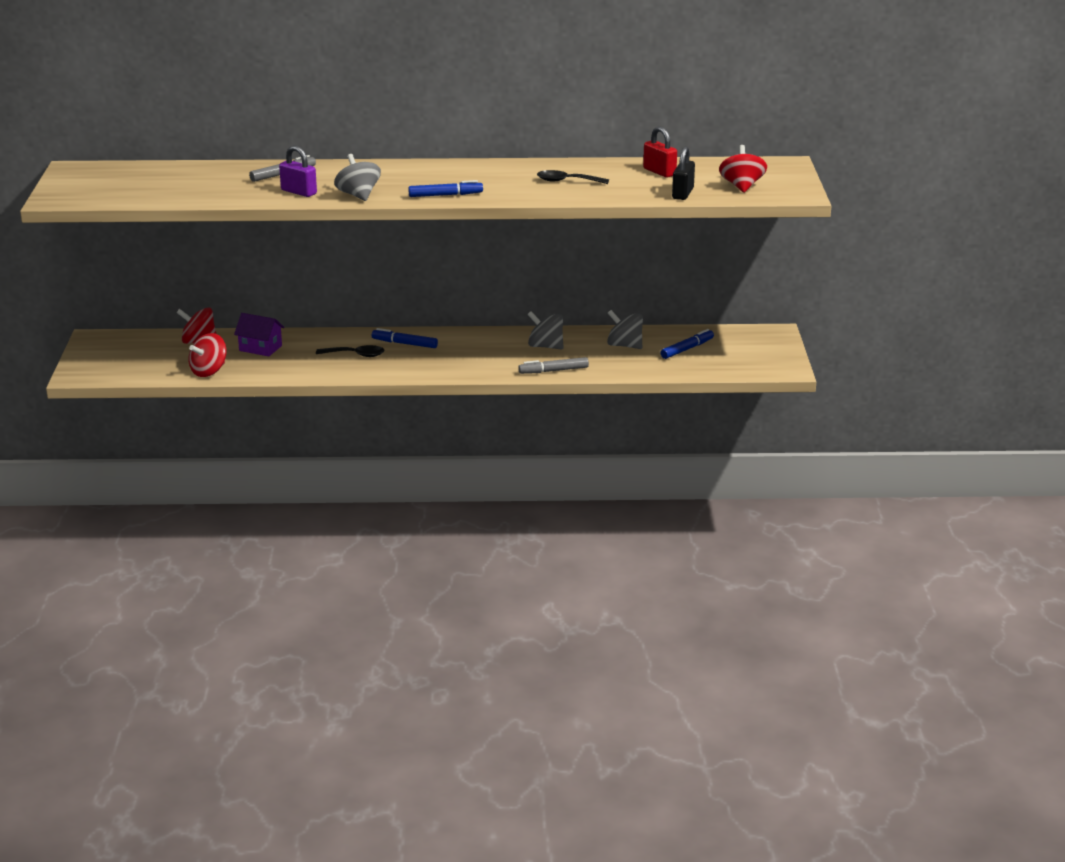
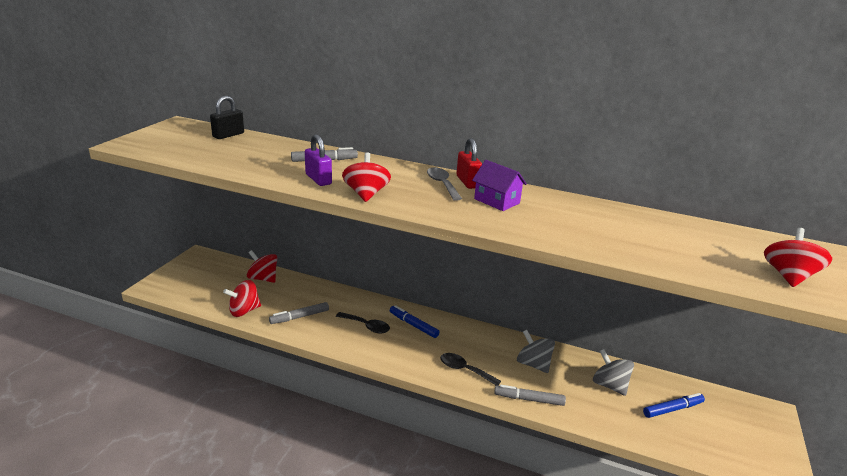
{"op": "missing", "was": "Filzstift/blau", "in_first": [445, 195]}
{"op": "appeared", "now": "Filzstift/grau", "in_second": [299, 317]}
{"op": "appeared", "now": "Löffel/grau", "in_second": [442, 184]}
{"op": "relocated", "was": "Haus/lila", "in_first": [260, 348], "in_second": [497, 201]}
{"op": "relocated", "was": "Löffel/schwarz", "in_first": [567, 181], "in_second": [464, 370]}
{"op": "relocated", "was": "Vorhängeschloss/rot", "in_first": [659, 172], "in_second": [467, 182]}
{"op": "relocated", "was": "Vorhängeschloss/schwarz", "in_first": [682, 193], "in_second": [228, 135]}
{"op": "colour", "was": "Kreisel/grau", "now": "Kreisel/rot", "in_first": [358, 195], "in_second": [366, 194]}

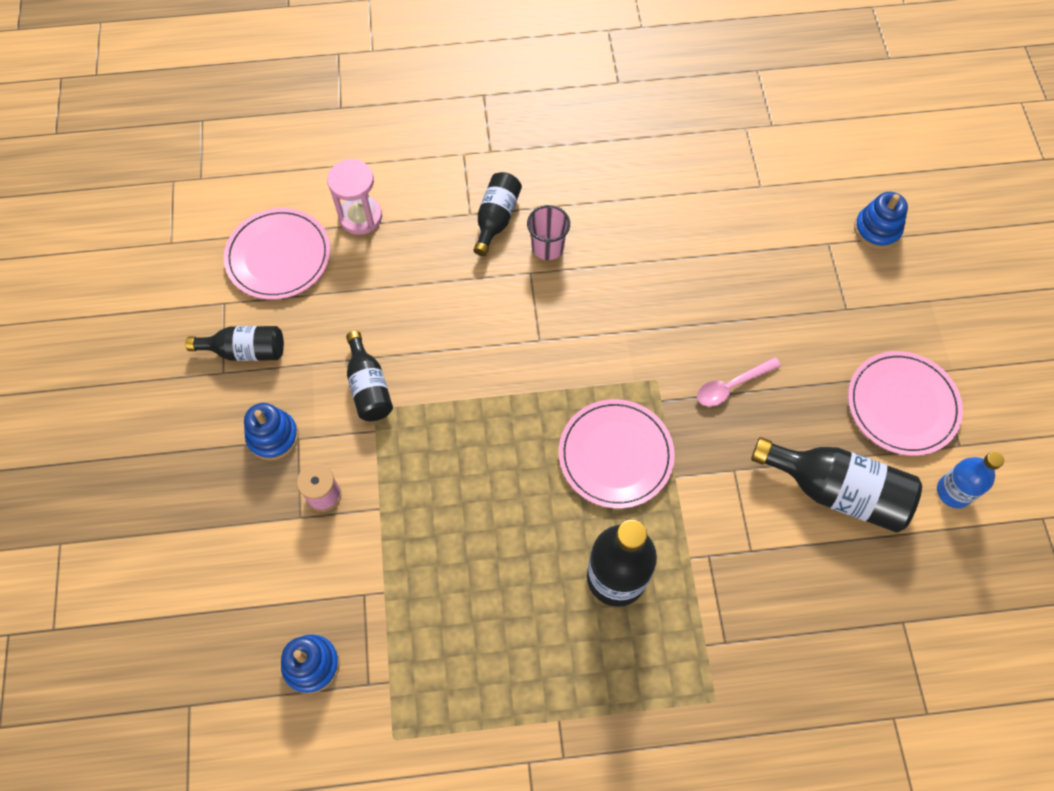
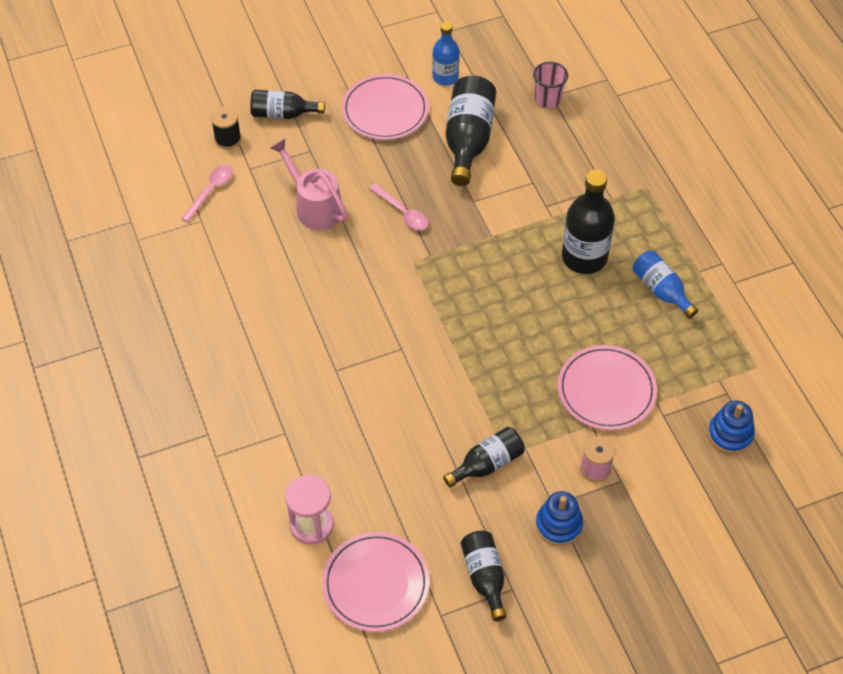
{"op": "appeared", "now": "Löffel/rosa", "in_second": [211, 191]}
{"op": "appeared", "now": "Gießkanne/rosa", "in_second": [314, 206]}
{"op": "appeared", "now": "Flasche/blau", "in_second": [661, 290]}
{"op": "relocated", "was": "Flasche/schwarz", "in_first": [496, 219], "in_second": [283, 114]}
{"op": "relocated", "was": "Becher/rosa", "in_first": [547, 247], "in_second": [548, 99]}
{"op": "relocated", "was": "Teller/rosa", "in_first": [615, 455], "in_second": [606, 390]}
{"op": "exchanged", "was": "Stapelspielzeug/blau", "now": "Garnrolle/schwarz", "in_first": [877, 229], "in_second": [228, 139]}

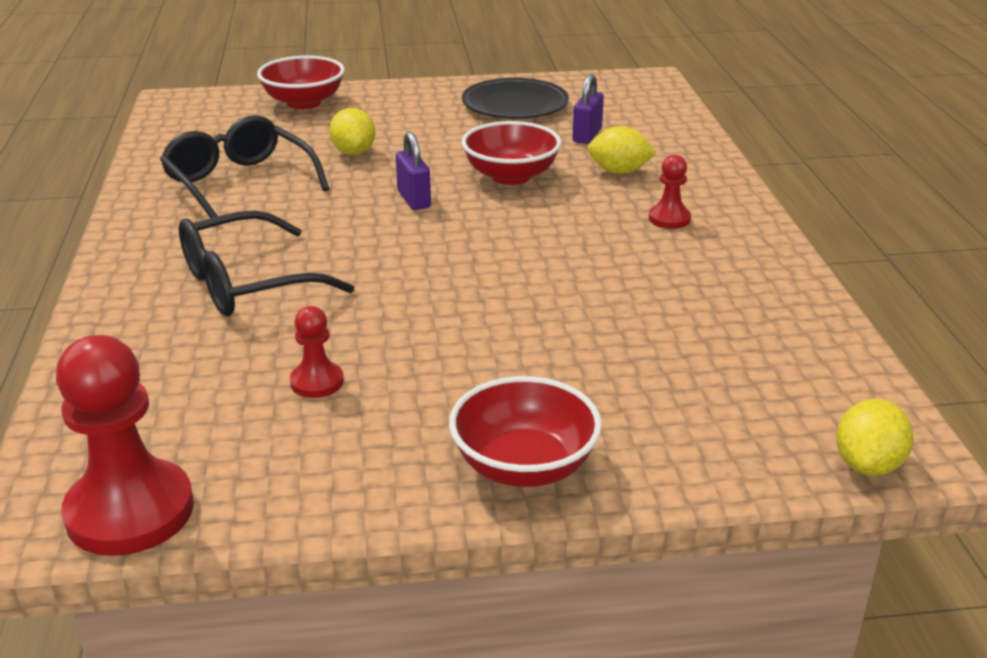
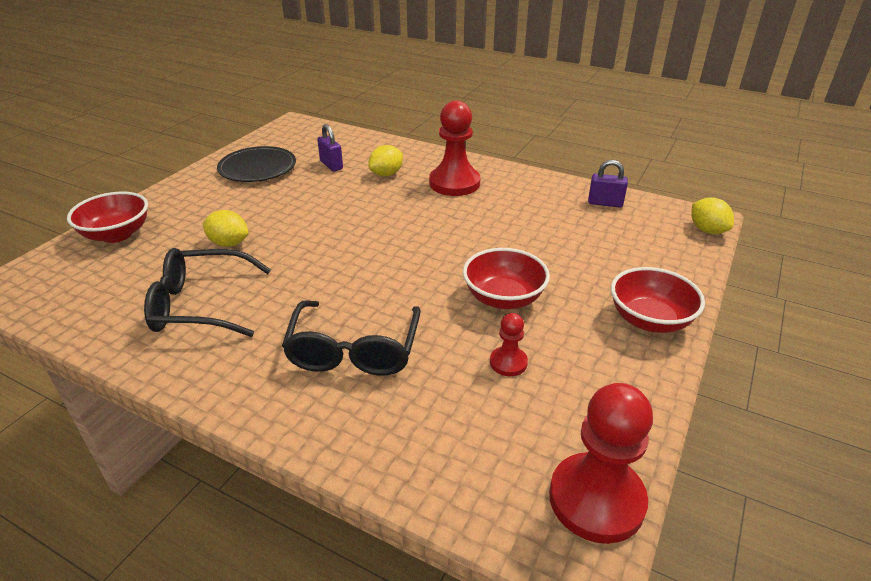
{"op": "relocated", "was": "Vorhängeschloss/lila", "in_first": [414, 199], "in_second": [605, 203]}
{"op": "relocated", "was": "Schüssel/rot", "in_first": [511, 176], "in_second": [503, 298]}
{"op": "size", "was": "Bauer/rot", "in_first": [669, 219], "in_second": [454, 183], "ratio": 2.01}

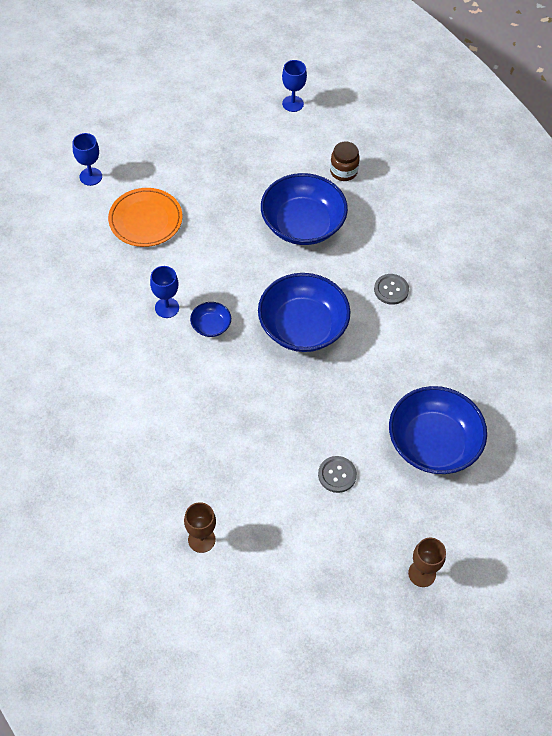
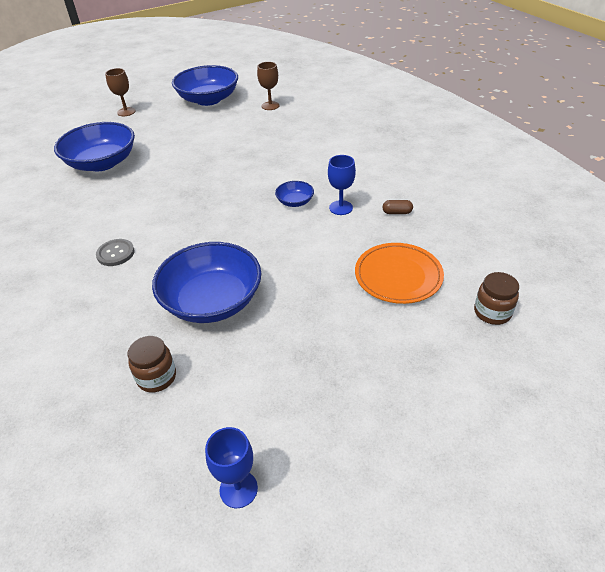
{"op": "missing", "was": "Knopf/grau", "in_first": [337, 475]}
{"op": "appeared", "now": "Kapsel/braun", "in_second": [397, 212]}
{"op": "relocated", "was": "Schüssel/blau", "in_first": [302, 326], "in_second": [208, 99]}
{"op": "exchanged", "was": "Kelch/blau", "now": "Einmachglas/braun", "in_first": [90, 176], "in_second": [492, 312]}

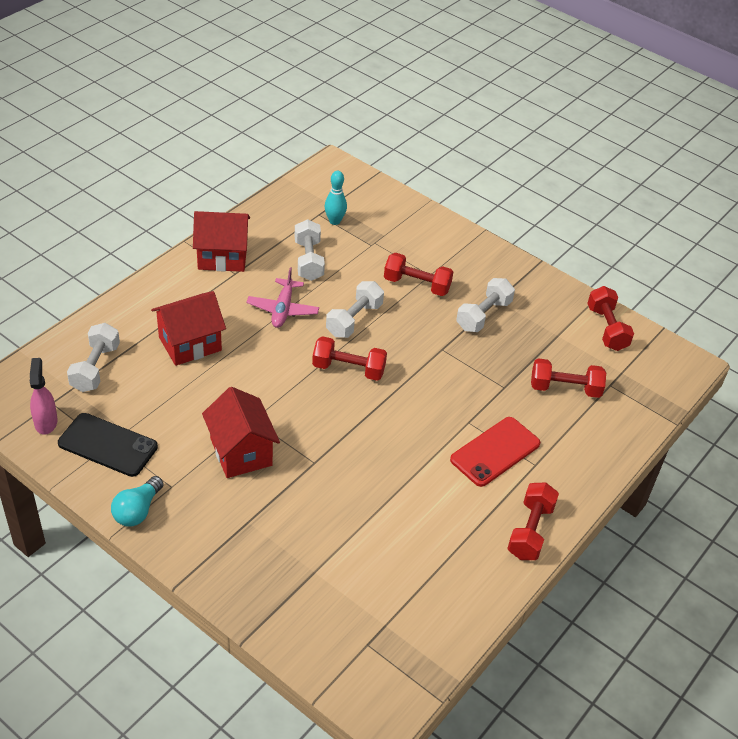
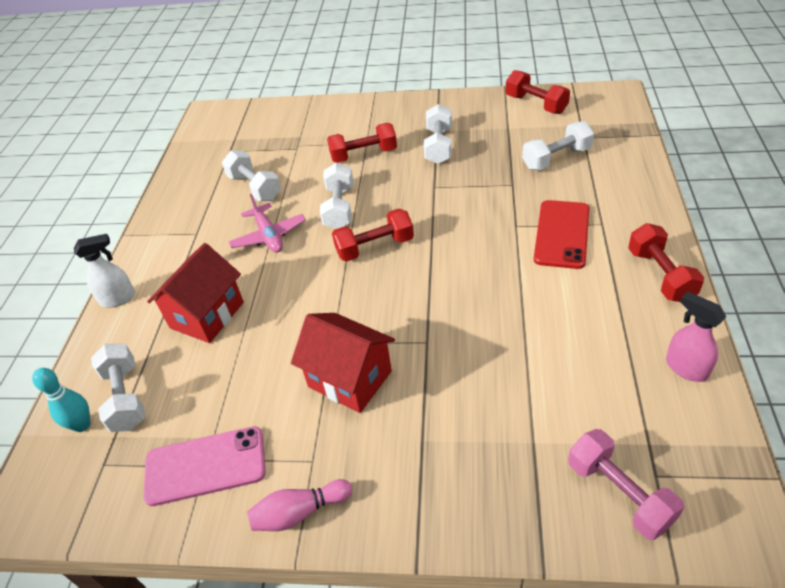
{"op": "missing", "was": "Haus/rot", "in_first": [222, 257]}
{"op": "appeared", "now": "Sprühflasche/weiß", "in_second": [118, 298]}
{"op": "appeared", "now": "Hantel/rosa", "in_second": [619, 493]}
{"op": "relocated", "was": "Sprühflasche/rosa", "in_first": [46, 422], "in_second": [686, 368]}
{"op": "relocated", "was": "Bowlingkegel/türkis", "in_first": [334, 221], "in_second": [82, 425]}
{"op": "exchanged", "was": "Glühbirne/türkis", "now": "Bowlingkegel/rosa", "in_first": [137, 510], "in_second": [299, 512]}
{"op": "colour", "was": "Handy/schwarz", "now": "Handy/rosa", "in_first": [108, 445], "in_second": [205, 465]}
{"op": "colour", "was": "Hantel/rot", "now": "Hantel/weiß", "in_first": [565, 388], "in_second": [556, 158]}

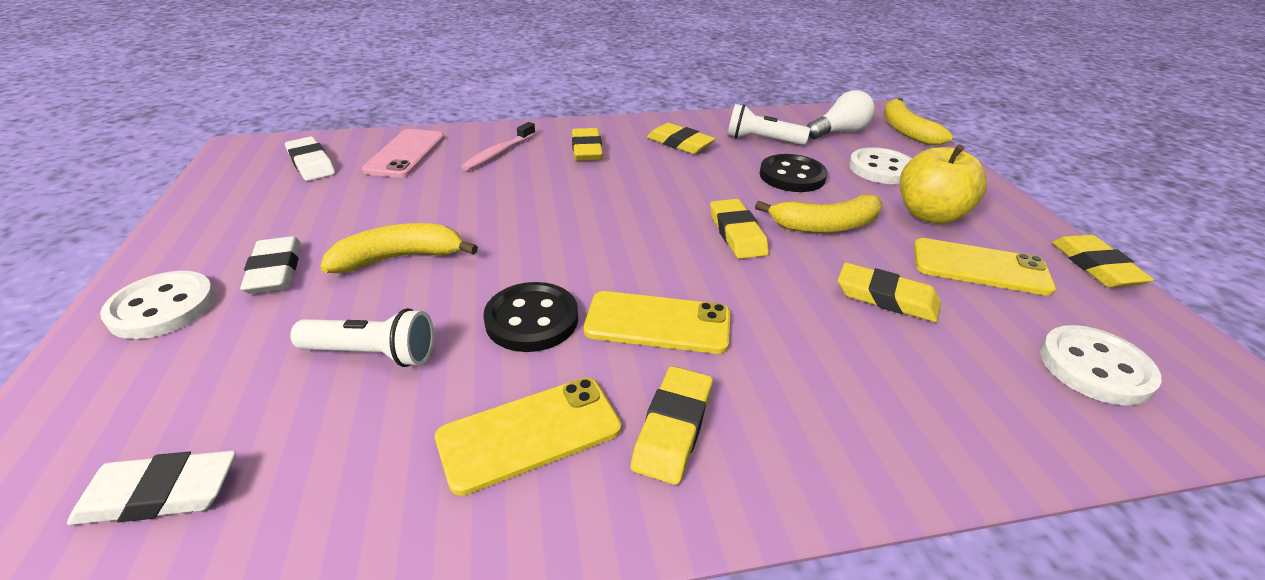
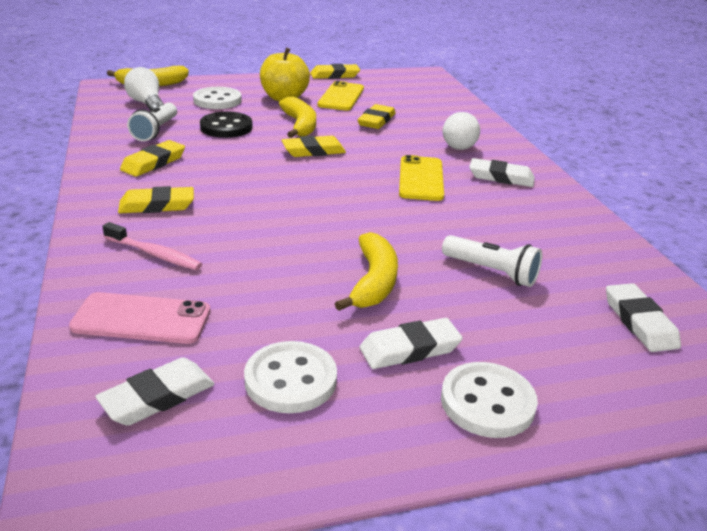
{"op": "missing", "was": "Handy/gelb", "in_first": [530, 433]}
{"op": "missing", "was": "Knopf/schwarz", "in_first": [532, 319]}
{"op": "appeared", "now": "Glühbirne/weiß", "in_second": [458, 143]}
{"op": "relocated", "was": "Knopf/weiß", "in_first": [1095, 367], "in_second": [290, 380]}
{"op": "colour", "was": "Radiergummi/gelb", "now": "Radiergummi/weiß", "in_first": [673, 428], "in_second": [501, 177]}
{"op": "spun", "was": "Taschenlampe/weiß", "in_first": [373, 353], "in_second": [492, 272], "clockwise": 120}
{"op": "spun", "was": "Banane/gelb", "in_first": [400, 258], "in_second": [373, 282], "clockwise": -150}

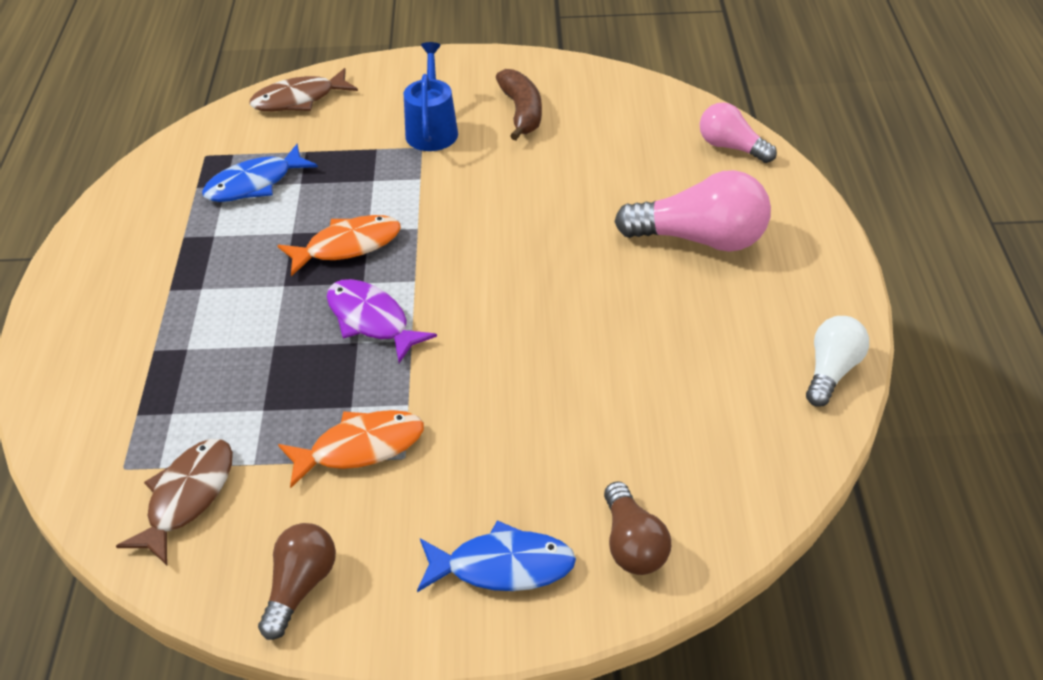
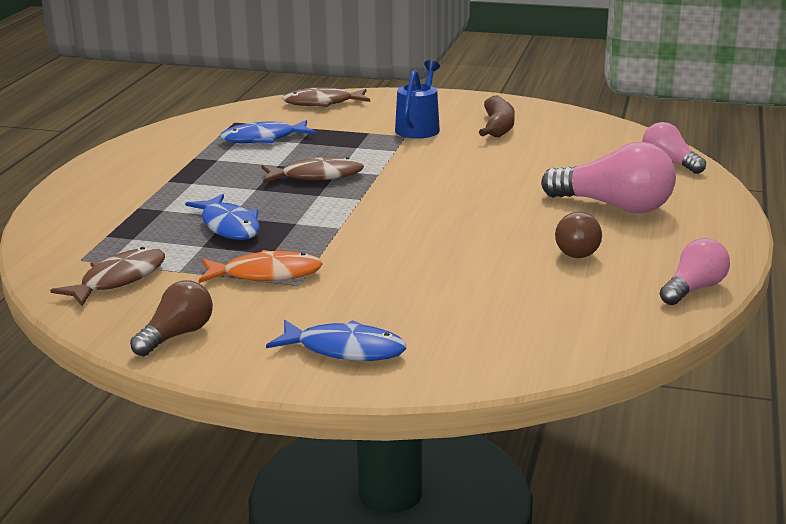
{"op": "missing", "was": "Fisch/lila", "in_first": [371, 320]}
{"op": "appeared", "now": "Fisch/blau", "in_second": [229, 226]}
{"op": "relocated", "was": "Glühbirne/braun", "in_first": [632, 544], "in_second": [575, 249]}
{"op": "colour", "was": "Fisch/orange", "now": "Fisch/braun", "in_first": [347, 246], "in_second": [317, 176]}
{"op": "colour", "was": "Glühbirne/weiß", "now": "Glühbirne/rosa", "in_first": [831, 371], "in_second": [693, 289]}

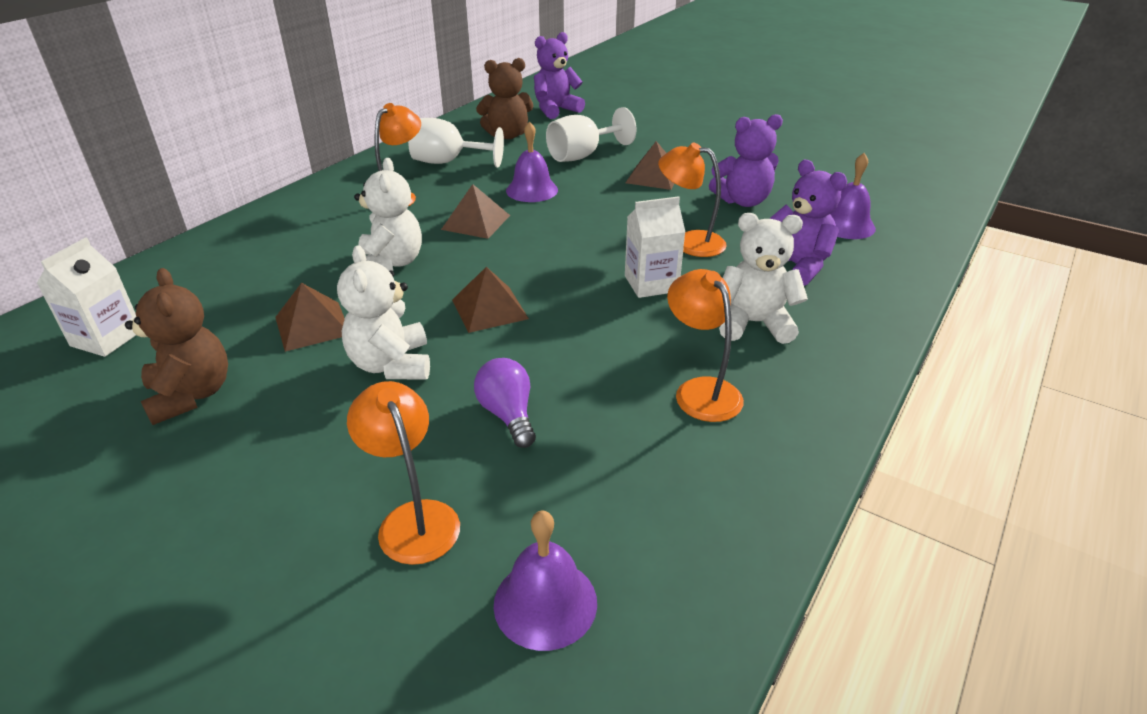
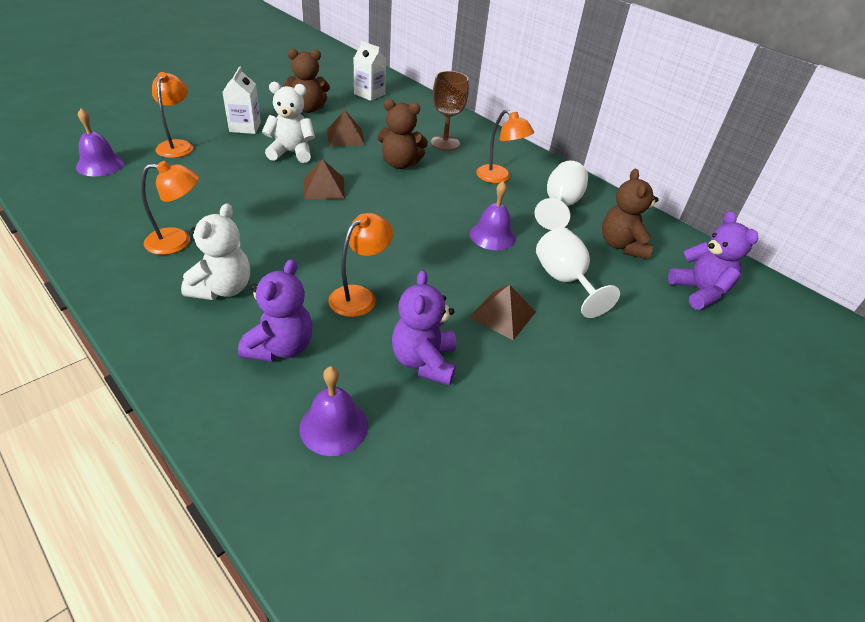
{"op": "missing", "was": "Pyramide/braun", "in_first": [476, 222]}
{"op": "missing", "was": "Glühbirne/lila", "in_first": [508, 415]}
{"op": "appeared", "now": "Kelch/braun", "in_second": [445, 143]}
{"op": "relocated", "was": "Getränkekarton/weiß", "in_first": [651, 283], "in_second": [245, 127]}
{"op": "colour", "was": "Teddybär/weiß", "now": "Teddybär/braun", "in_first": [390, 264], "in_second": [400, 164]}
{"op": "spun", "was": "Lampe/orange", "in_first": [413, 519], "in_second": [177, 145], "clockwise": -75}
{"op": "spun", "was": "Teddybär/lila", "in_first": [796, 266], "in_second": [281, 347], "clockwise": -45}

